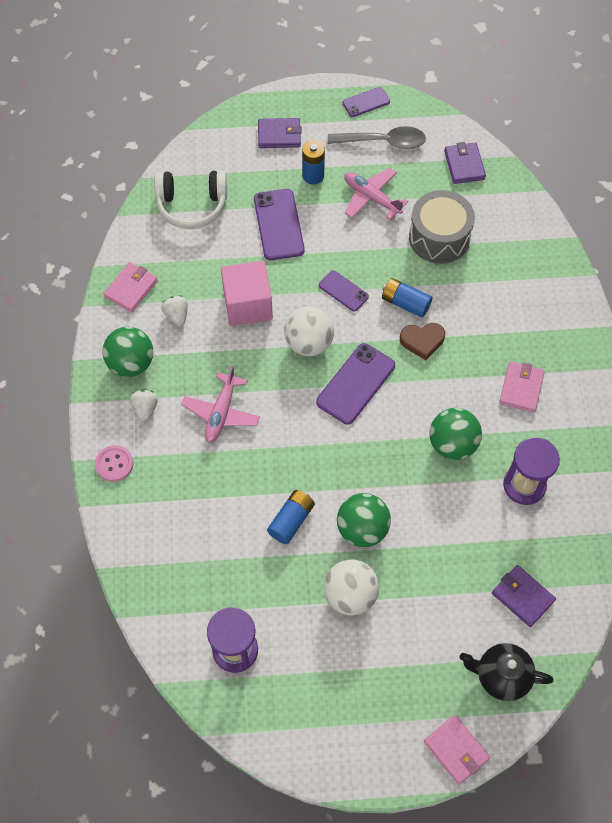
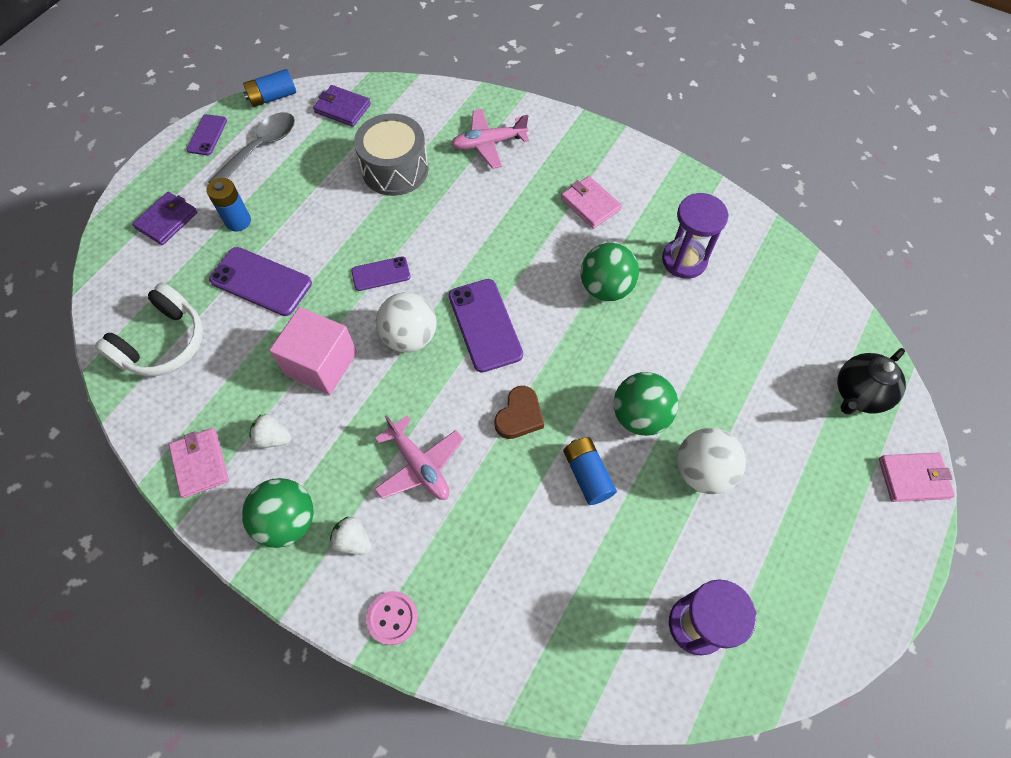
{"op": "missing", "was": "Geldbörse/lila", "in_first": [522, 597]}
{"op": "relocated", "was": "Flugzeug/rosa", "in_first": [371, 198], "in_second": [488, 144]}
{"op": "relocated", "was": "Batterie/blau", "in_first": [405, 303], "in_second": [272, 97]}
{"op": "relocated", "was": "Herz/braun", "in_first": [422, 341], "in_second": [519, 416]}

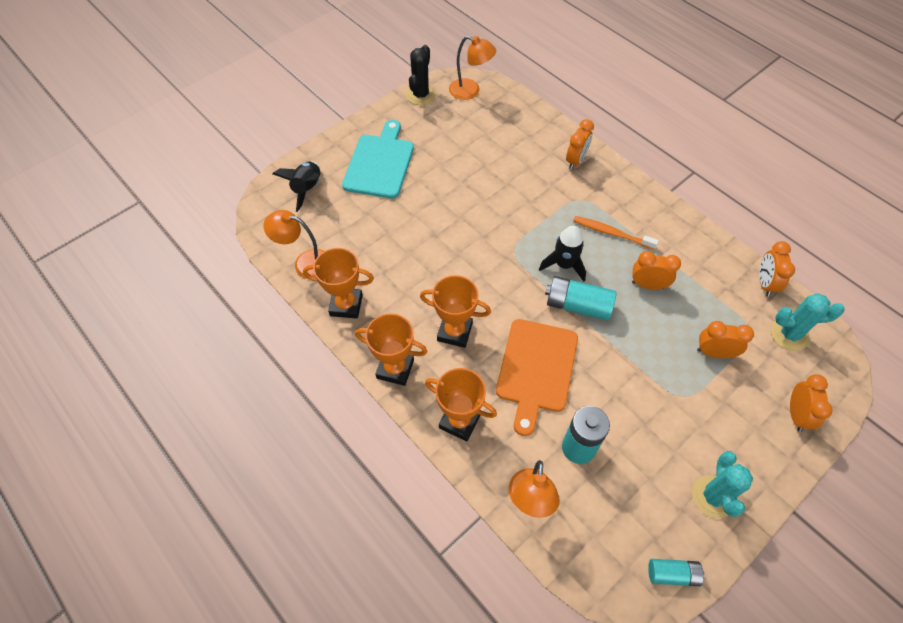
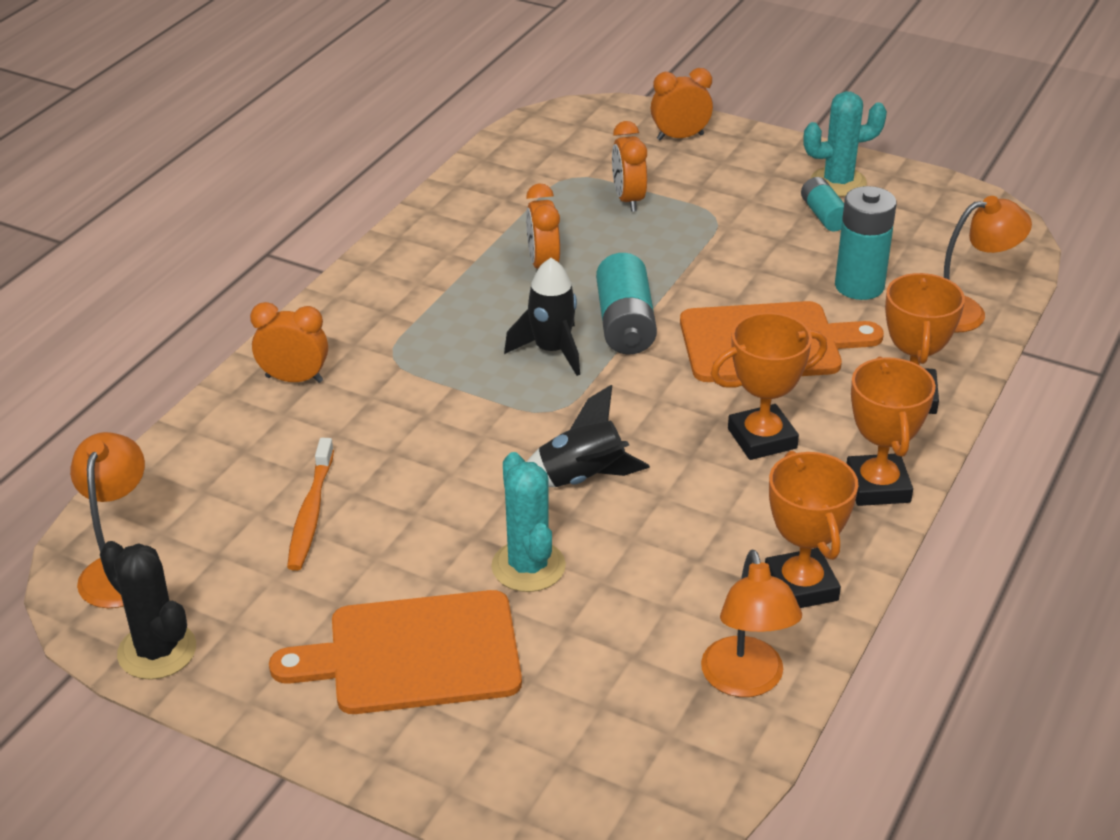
{"op": "missing", "was": "Wecker/orange", "in_first": [765, 283]}
{"op": "relocated", "was": "Rakete/schwarz", "in_first": [307, 189], "in_second": [582, 478]}
{"op": "relocated", "was": "Zahnbürste/orange", "in_first": [612, 233], "in_second": [311, 512]}
{"op": "relocated", "was": "Batterie/türkis", "in_first": [672, 574], "in_second": [824, 215]}
{"op": "relocated", "was": "Kaktus/türkis", "in_first": [789, 334], "in_second": [528, 566]}
{"op": "colour", "was": "Schneidebrett/türkis", "now": "Schneidebrett/orange", "in_first": [380, 163], "in_second": [414, 654]}
{"op": "spun", "was": "Kaktus/schwarz", "in_first": [420, 95], "in_second": [157, 651], "clockwise": 45}
{"op": "spun", "was": "Pokal/orange", "in_first": [454, 332], "in_second": [762, 438], "clockwise": 75}

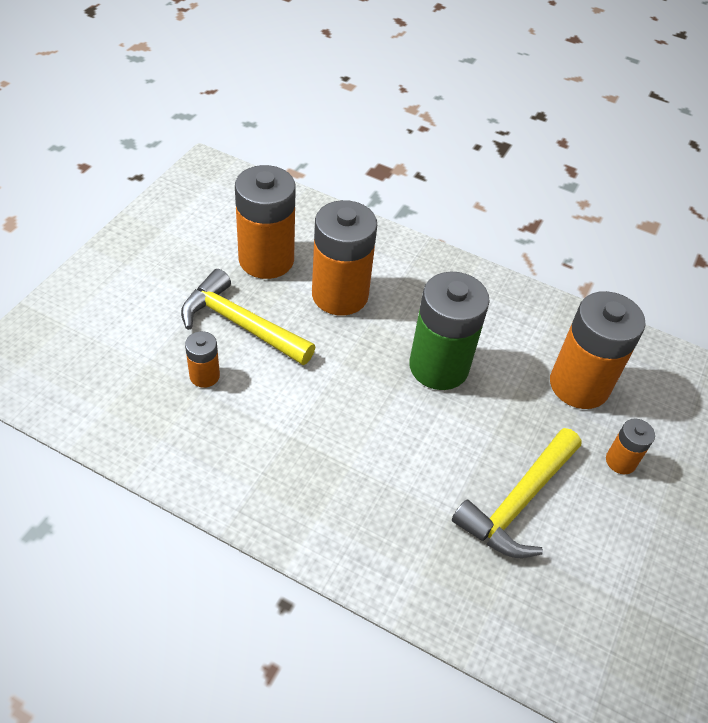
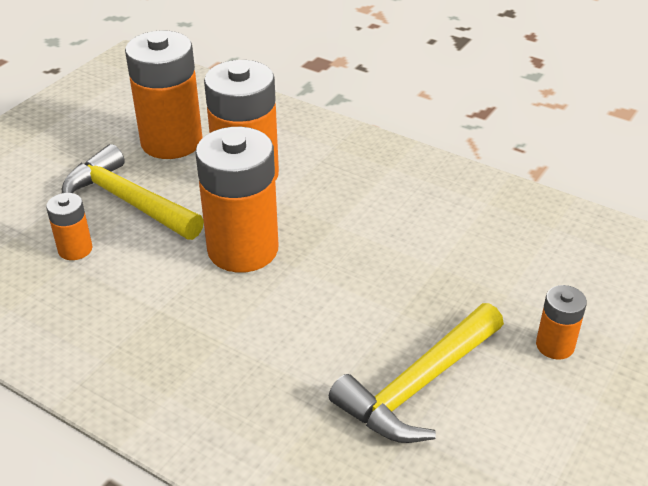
{"op": "missing", "was": "Batterie/grün", "in_first": [439, 366]}
{"op": "relocated", "was": "Batterie/orange", "in_first": [579, 385], "in_second": [243, 249]}

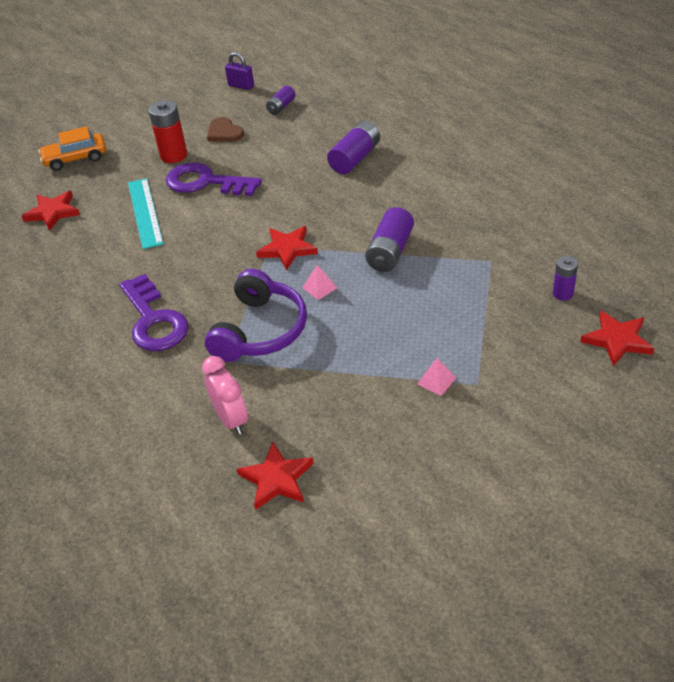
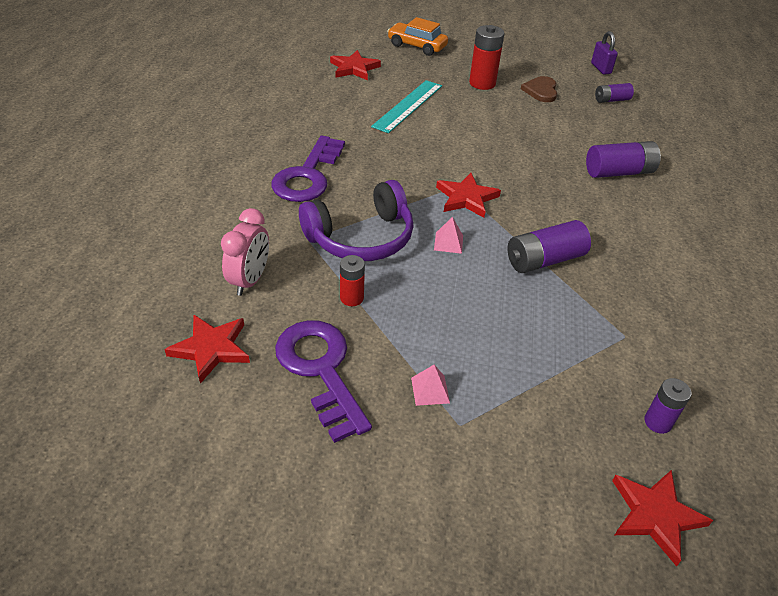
{"op": "appeared", "now": "Batterie/rot", "in_second": [352, 298]}
{"op": "relocated", "was": "Schlüssel/lila", "in_first": [206, 182], "in_second": [321, 370]}

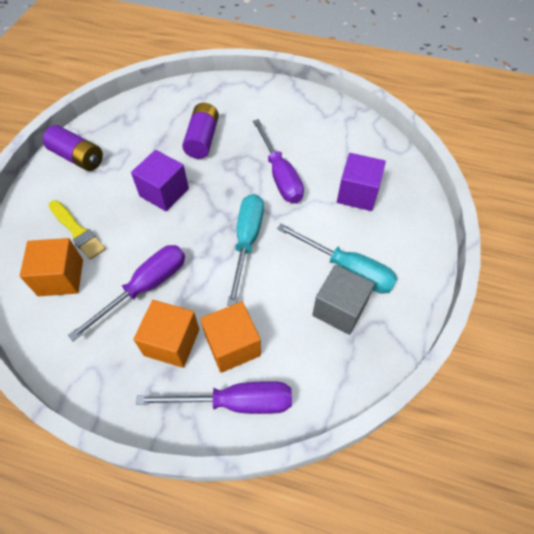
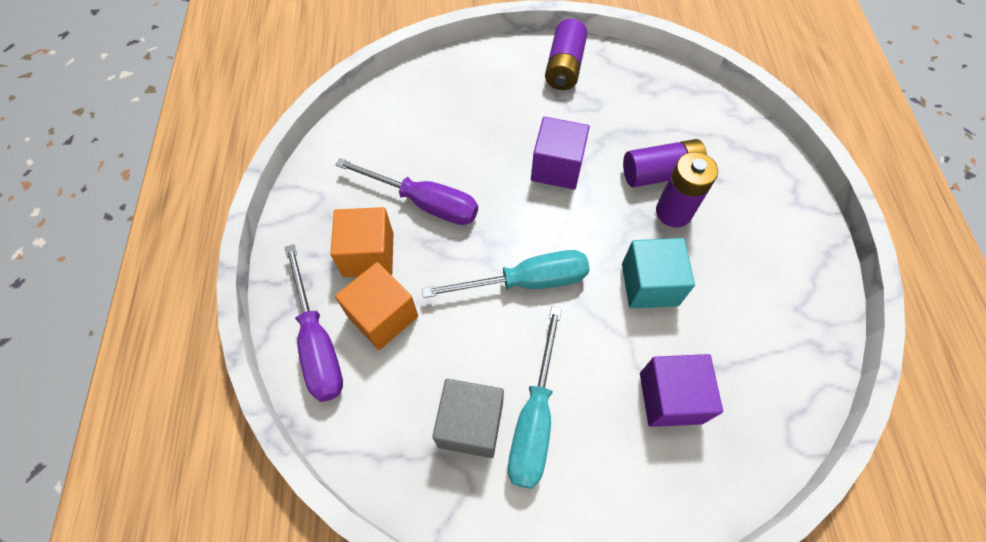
{"op": "missing", "was": "Kubus/orange", "in_first": [61, 277]}
{"op": "missing", "was": "Pinsel/gelb", "in_first": [77, 231]}
{"op": "appeared", "now": "Batterie/lila", "in_second": [673, 212]}
{"op": "exchanged", "was": "Schraubenzieher/lila", "now": "Kubus/türkis", "in_first": [280, 175], "in_second": [649, 284]}

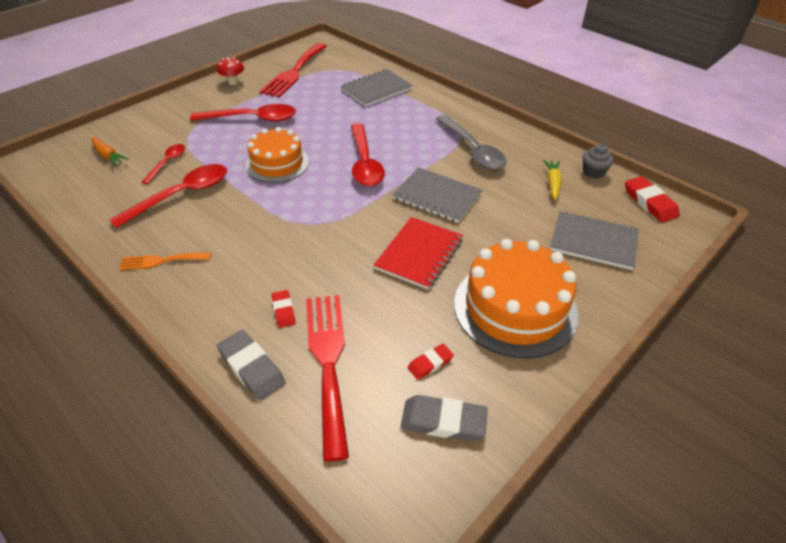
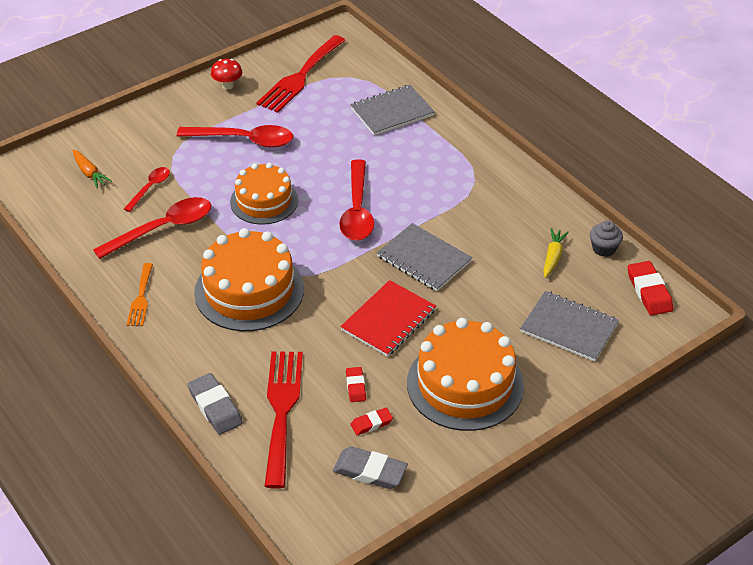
{"op": "missing", "was": "Löffel/grau", "in_first": [473, 150]}
{"op": "appeared", "now": "Kuchen/orange", "in_second": [249, 290]}
{"op": "relocated", "was": "Radiergummi/rot", "in_first": [283, 311], "in_second": [355, 386]}
{"op": "spun", "was": "Gabel/orange", "in_first": [161, 261], "in_second": [141, 298], "clockwise": -90}

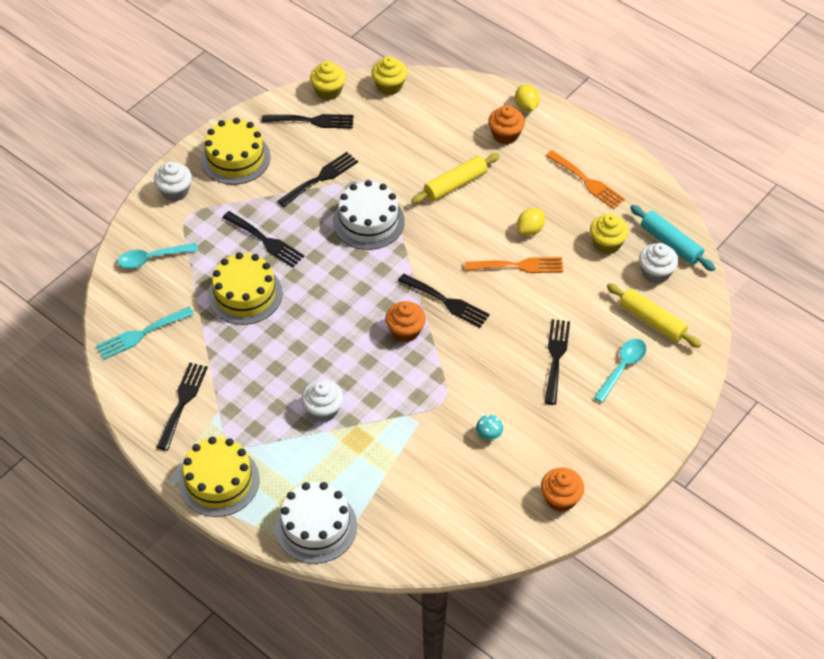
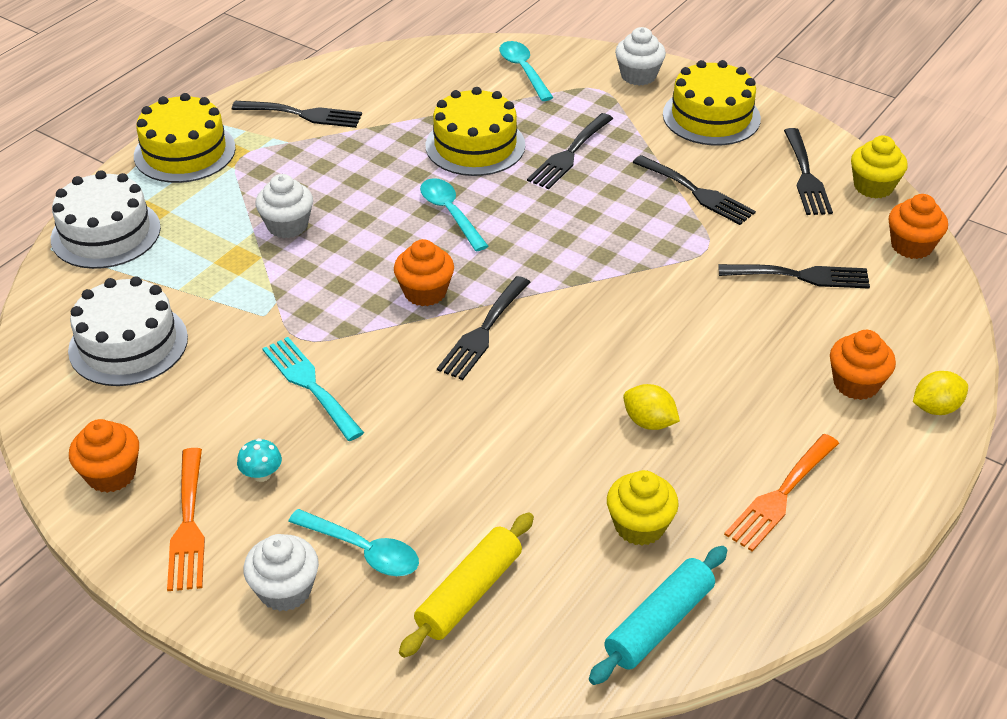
{"op": "missing", "was": "Nudelholz/gelb", "in_first": [455, 184]}
{"op": "appeared", "now": "Löffel/türkis", "in_second": [450, 213]}
{"op": "relocated", "was": "Gabel/türkis", "in_first": [141, 334], "in_second": [310, 384]}
{"op": "relocated", "was": "Kuchen/weiß", "in_first": [368, 221], "in_second": [128, 344]}
{"op": "relocated", "was": "Gabel/orange", "in_first": [519, 266], "in_second": [188, 525]}
{"op": "relocated", "was": "Pilz/türkis", "in_first": [489, 435], "in_second": [262, 474]}
{"op": "relocated", "was": "Gabel/schwarz", "in_first": [556, 357], "in_second": [801, 276]}
{"op": "relocated", "was": "Muffin/weiß", "in_first": [656, 272], "in_second": [285, 590]}
{"op": "colour", "was": "Muffin/gelb", "now": "Muffin/orange", "in_first": [389, 86], "in_second": [911, 246]}

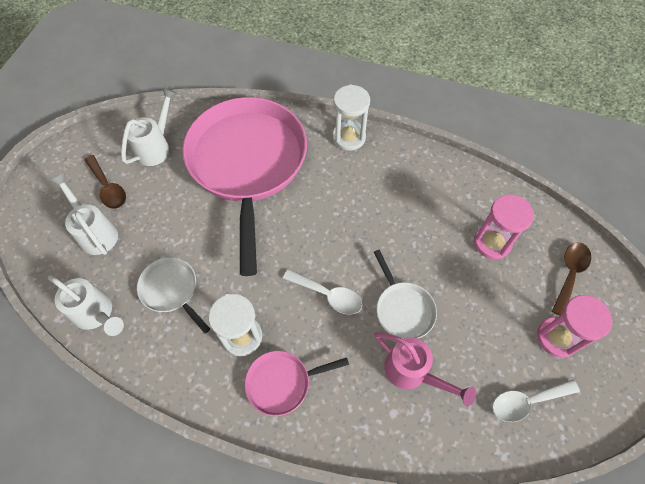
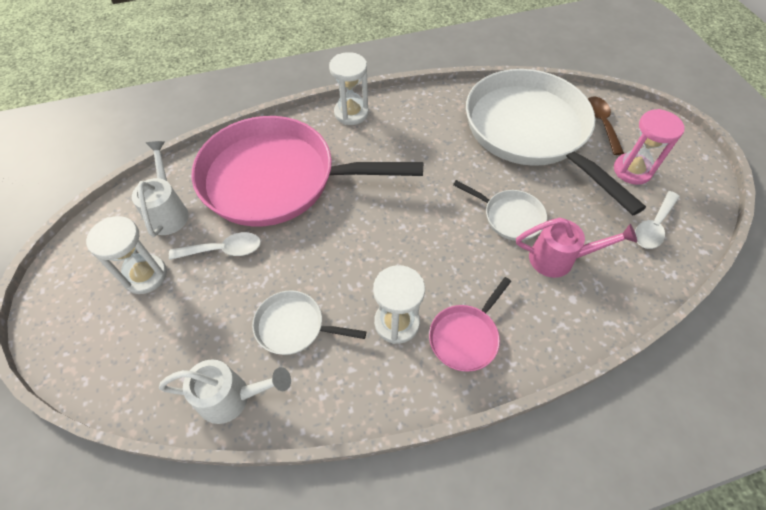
{"op": "missing", "was": "Gießkanne/weiß", "in_first": [95, 232]}
{"op": "relocated", "was": "Löffel/weiß", "in_first": [328, 295], "in_second": [224, 250]}
{"op": "exchanged", "was": "Löffel/braun", "now": "Sanduhr/weiß", "in_first": [108, 188], "in_second": [145, 275]}
{"op": "exchanged", "was": "Sanduhr/rosa", "now": "Pfanne/weiß", "in_first": [492, 243], "in_second": [530, 131]}
{"op": "spun", "was": "Pfanne/rosa", "in_first": [247, 164], "in_second": [277, 179], "clockwise": -45}

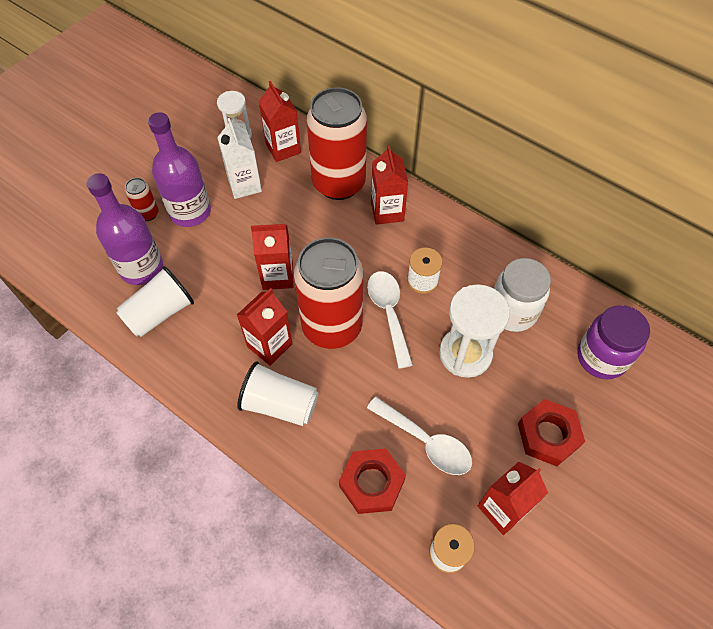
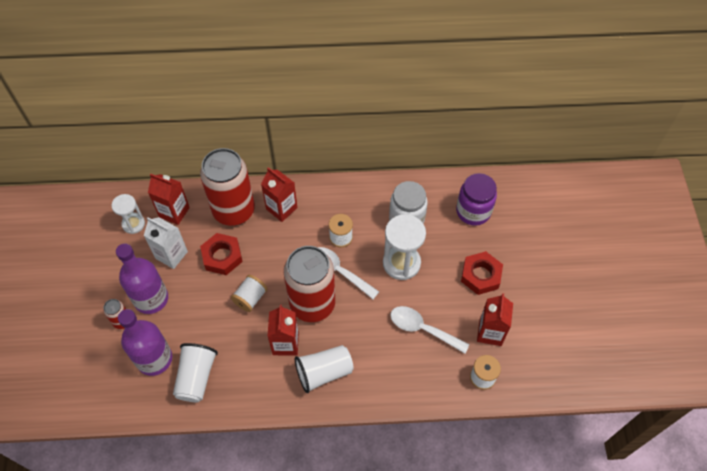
{"op": "relocated", "was": "Sechskantmutter/rot", "in_first": [372, 483], "in_second": [222, 256]}
{"op": "exchanged", "was": "Getränkekarton/rot", "now": "Garnrolle/weiß", "in_first": [277, 276], "in_second": [250, 298]}
{"op": "spun", "was": "Löffel/weiß", "in_first": [426, 442], "in_second": [422, 329], "clockwise": -150}

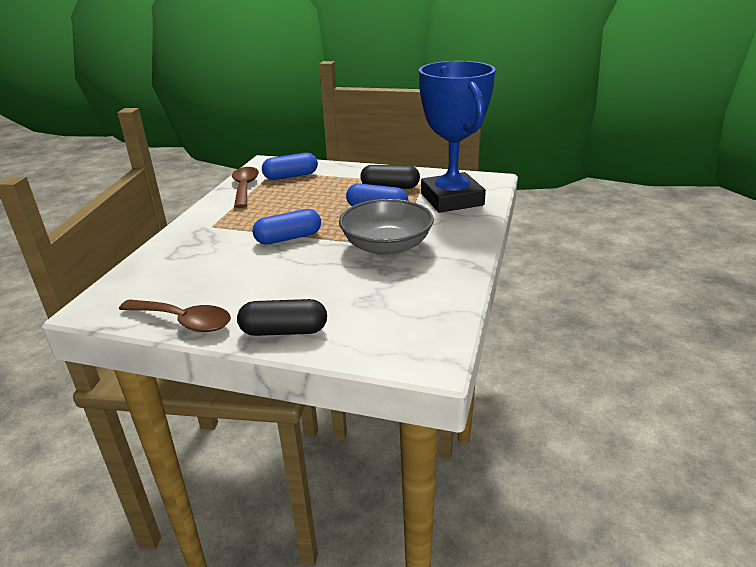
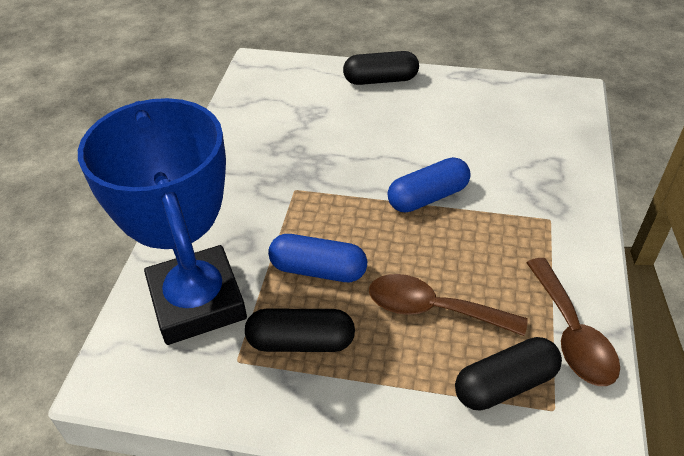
{"op": "missing", "was": "Schüssel/grau", "in_first": [386, 246]}
{"op": "relocated", "was": "Löffel/braun", "in_first": [184, 321], "in_second": [432, 309]}
{"op": "colour", "was": "Kapsel/blau", "now": "Kapsel/schwarz", "in_first": [291, 176], "in_second": [505, 384]}

